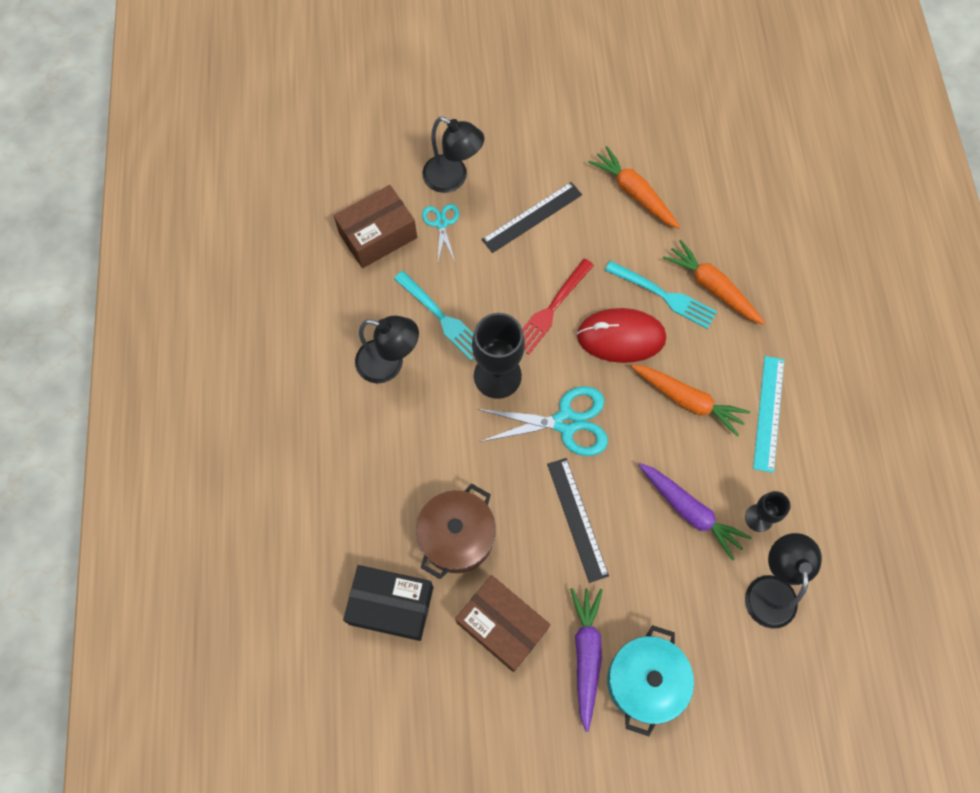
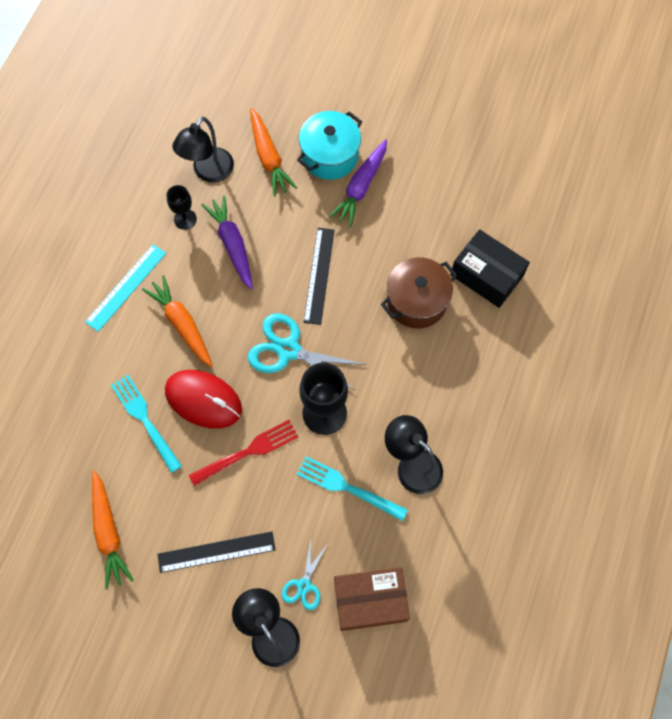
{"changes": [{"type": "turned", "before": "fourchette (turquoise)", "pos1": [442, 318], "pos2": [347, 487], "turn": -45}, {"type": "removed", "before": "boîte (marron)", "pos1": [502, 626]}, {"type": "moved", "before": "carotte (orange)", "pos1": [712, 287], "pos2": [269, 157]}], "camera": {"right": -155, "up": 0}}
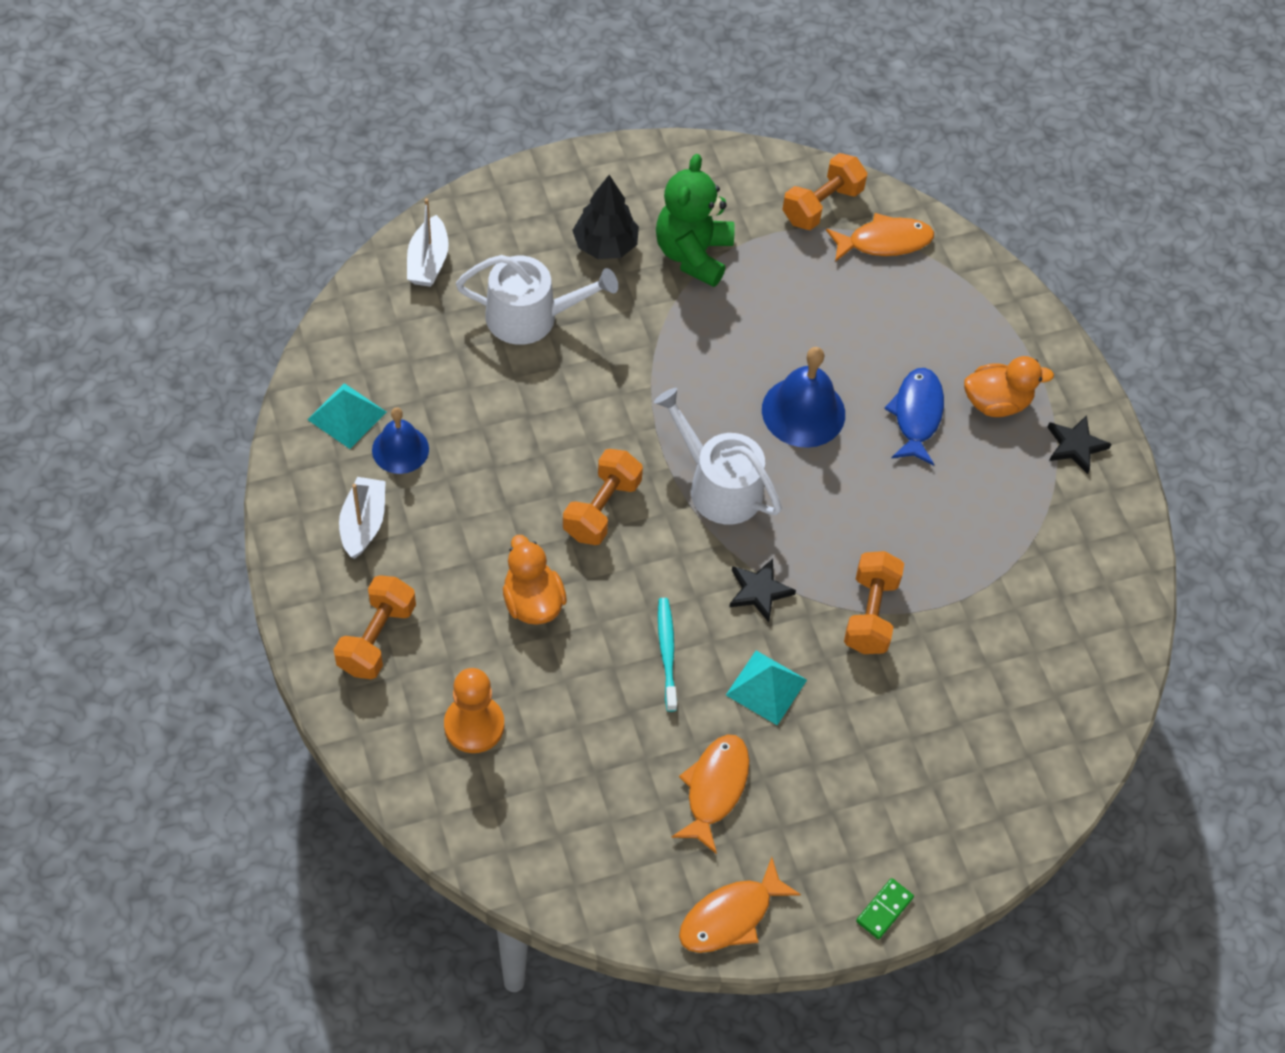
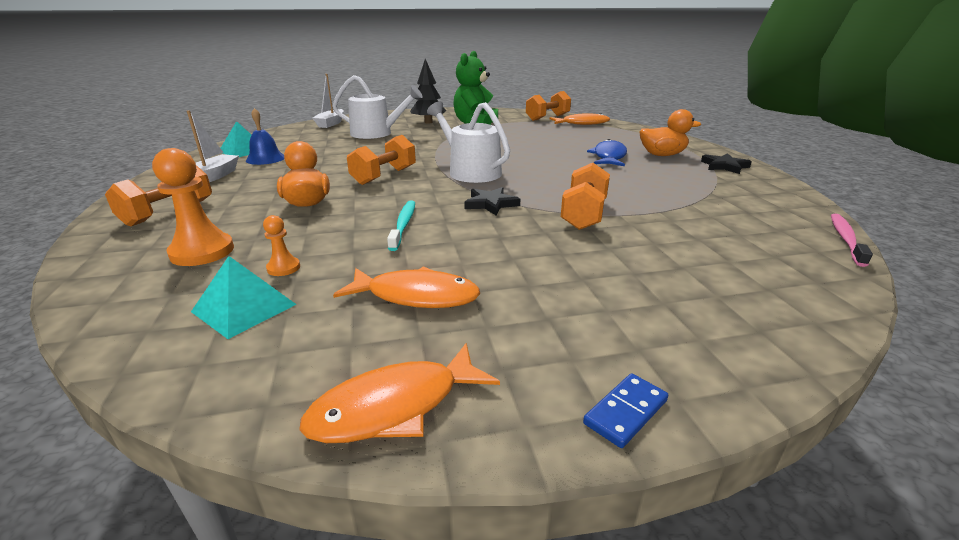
{"changes": [{"type": "turned", "before": "poisson (orange)", "pos1": [715, 788], "pos2": [416, 296], "turn": 75}, {"type": "moved", "before": "pyramide (turquoise)", "pos1": [766, 687], "pos2": [244, 308]}, {"type": "removed", "before": "cloche (bleu)", "pos1": [803, 411]}, {"type": "recoloured", "before": "domino (vert)", "after": "domino (bleu)", "pos1": [884, 909], "pos2": [626, 412]}, {"type": "added", "after": "pion (orange)", "pos2": [283, 268]}, {"type": "added", "after": "brosse à dents (rose)", "pos2": [845, 239]}], "camera": {"right": 10, "up": -30}}
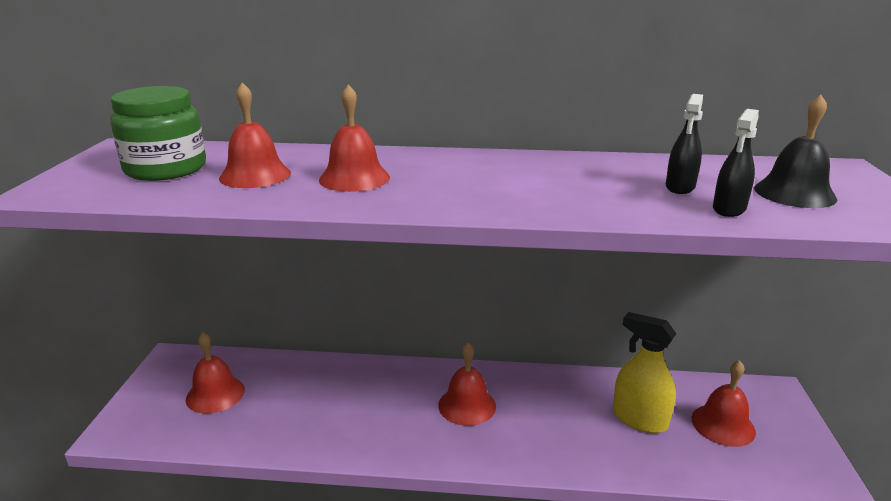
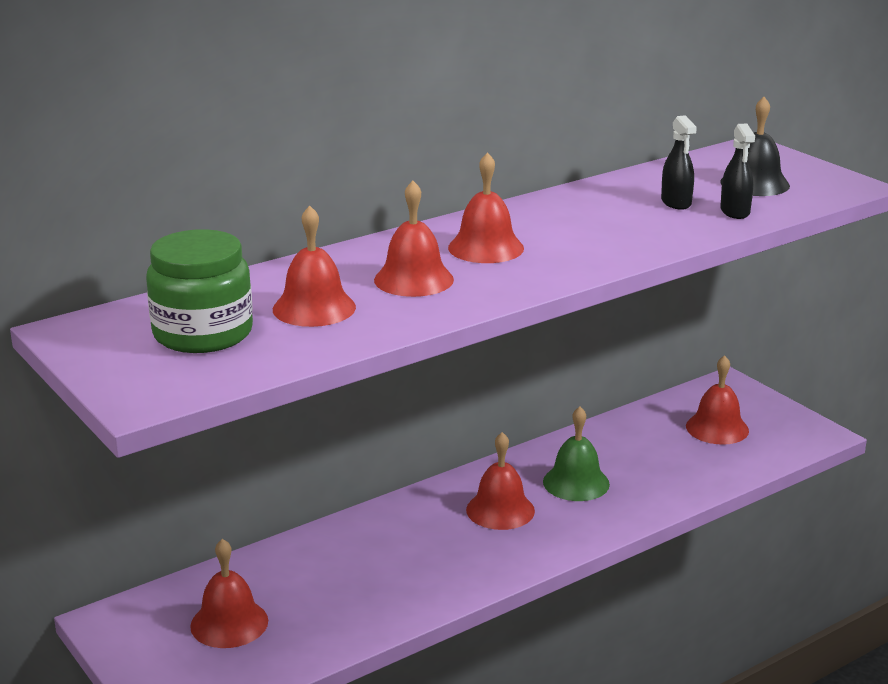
{"changes": [{"type": "removed", "before": "vaporisateur (jaune)", "pos1": [639, 419]}, {"type": "added", "after": "cloche (rouge)", "pos2": [486, 248]}, {"type": "added", "after": "cloche (vert)", "pos2": [576, 482]}], "camera": {"right": -40, "up": 0}}
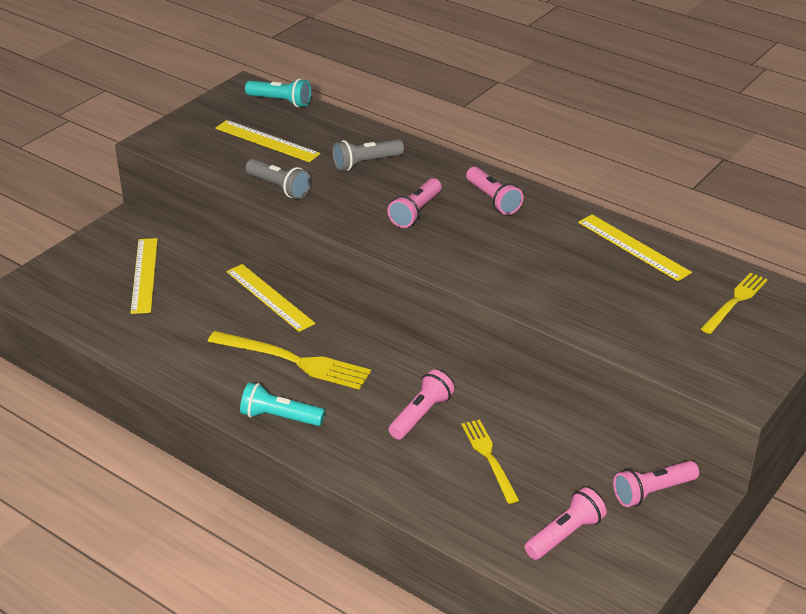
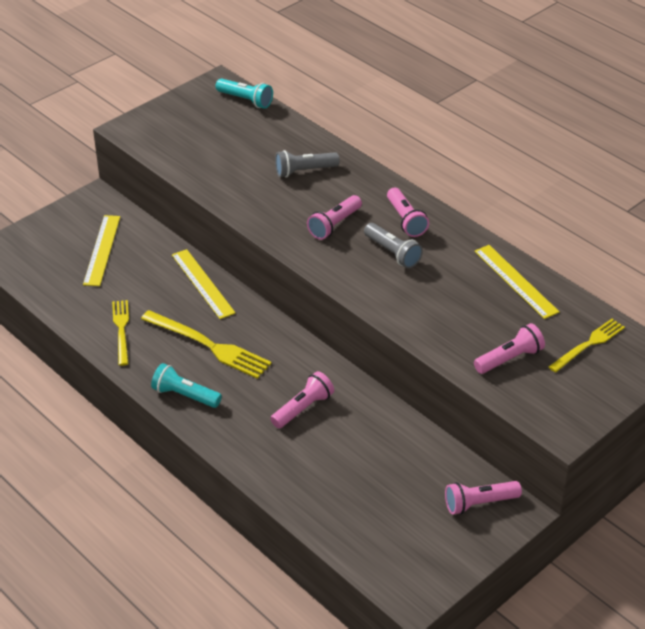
{"changes": [{"type": "removed", "before": "règle (jaune)", "pos1": [267, 141]}, {"type": "moved", "before": "lampe de poche (gris)", "pos1": [279, 187], "pos2": [393, 253]}, {"type": "moved", "before": "fourchette (jaune)", "pos1": [489, 458], "pos2": [121, 330]}, {"type": "moved", "before": "lampe de poche (rose)", "pos1": [565, 534], "pos2": [509, 359]}], "camera": {"right": 10, "up": 5}}
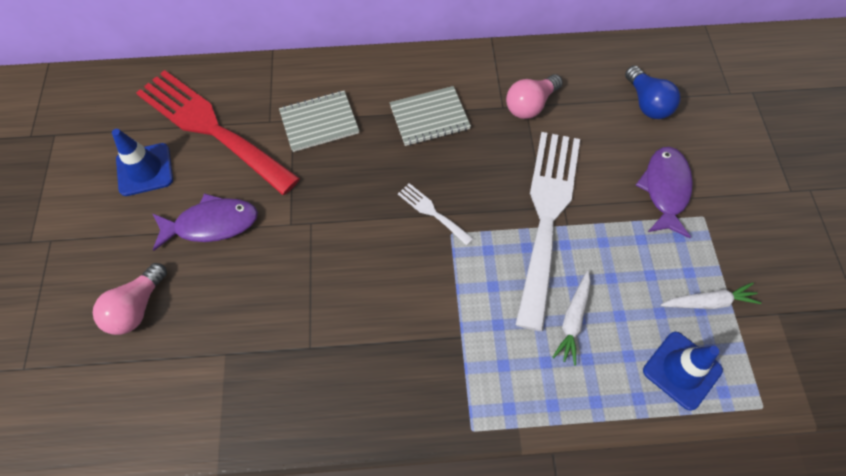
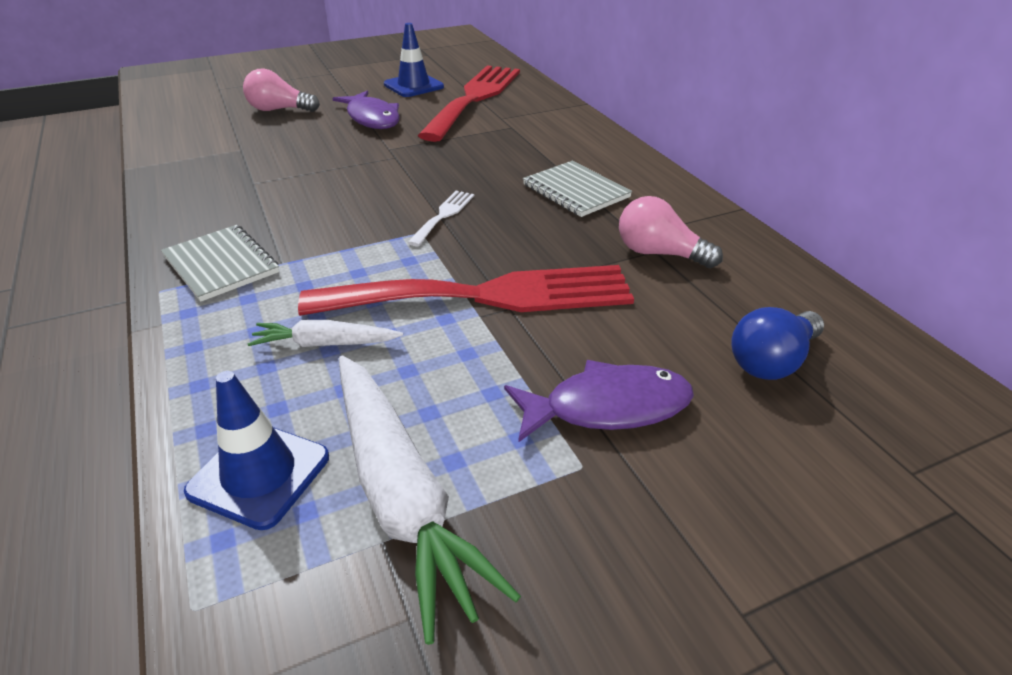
{"changes": [{"type": "moved", "before": "carnet (gris)", "pos1": [319, 122], "pos2": [221, 265]}, {"type": "recoloured", "before": "fourchette (blanc)", "after": "fourchette (rouge)", "pos1": [547, 215], "pos2": [485, 296]}, {"type": "resized", "before": "carotte (blanc)", "pos1": [708, 302], "pos2": [401, 495], "scale": 1.92}], "camera": {"right": 70, "up": -25}}
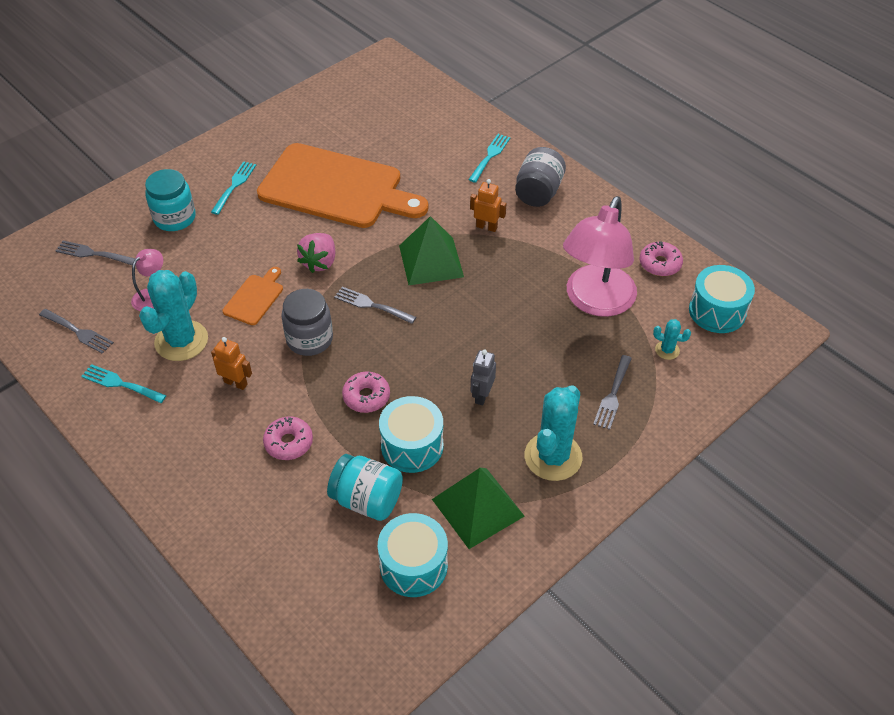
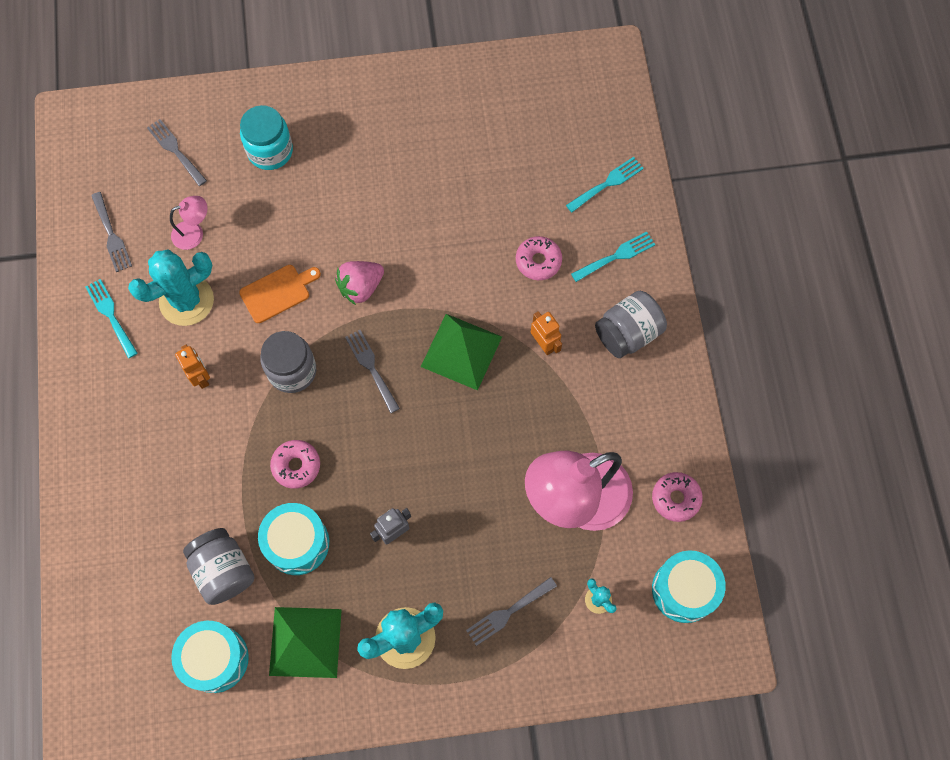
{"changes": [{"type": "moved", "before": "fourchette (turquoise)", "pos1": [234, 185], "pos2": [607, 183]}, {"type": "removed", "before": "planche à découper (orange)", "pos1": [336, 188]}, {"type": "moved", "before": "beignet (rose)", "pos1": [289, 443], "pos2": [538, 261]}, {"type": "recoloured", "before": "bocal (turquoise)", "after": "bocal (gris)", "pos1": [367, 500], "pos2": [223, 570]}], "camera": {"right": 35, "up": 20}}
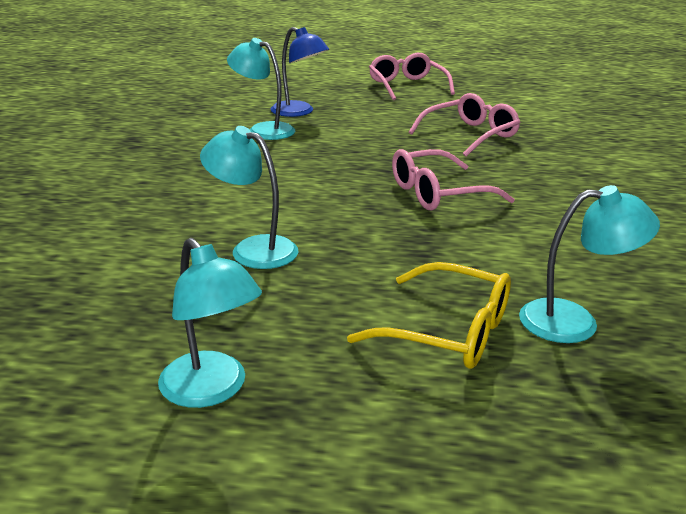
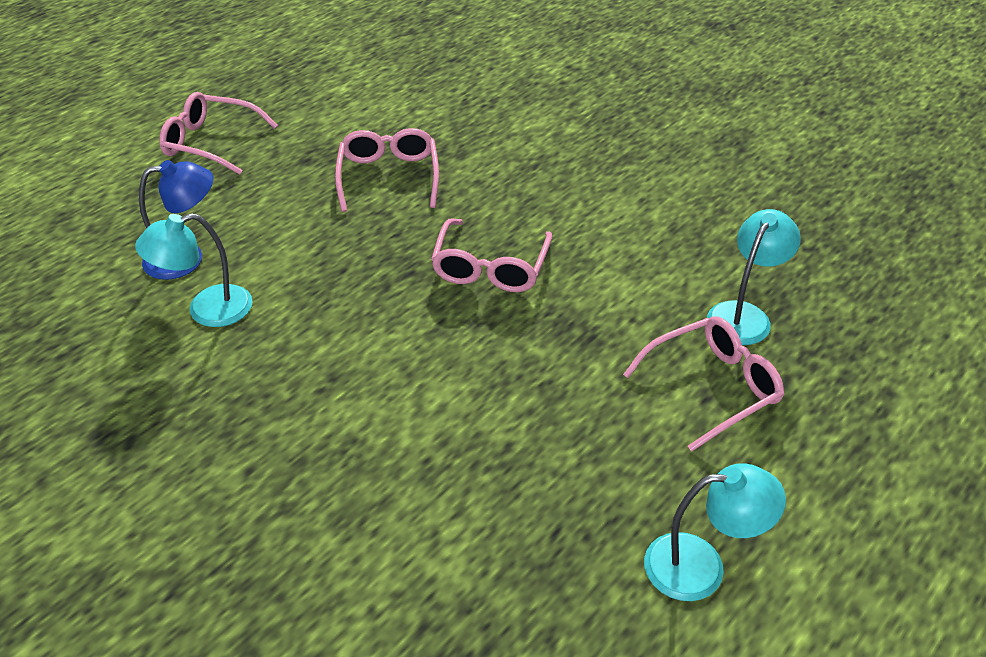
{"changes": [{"type": "removed", "before": "lampe (turquoise)", "pos1": [253, 249]}, {"type": "recoloured", "before": "lunettes (jaune)", "after": "lunettes (rose)", "pos1": [447, 331], "pos2": [712, 387]}], "camera": {"right": -55, "up": 15}}
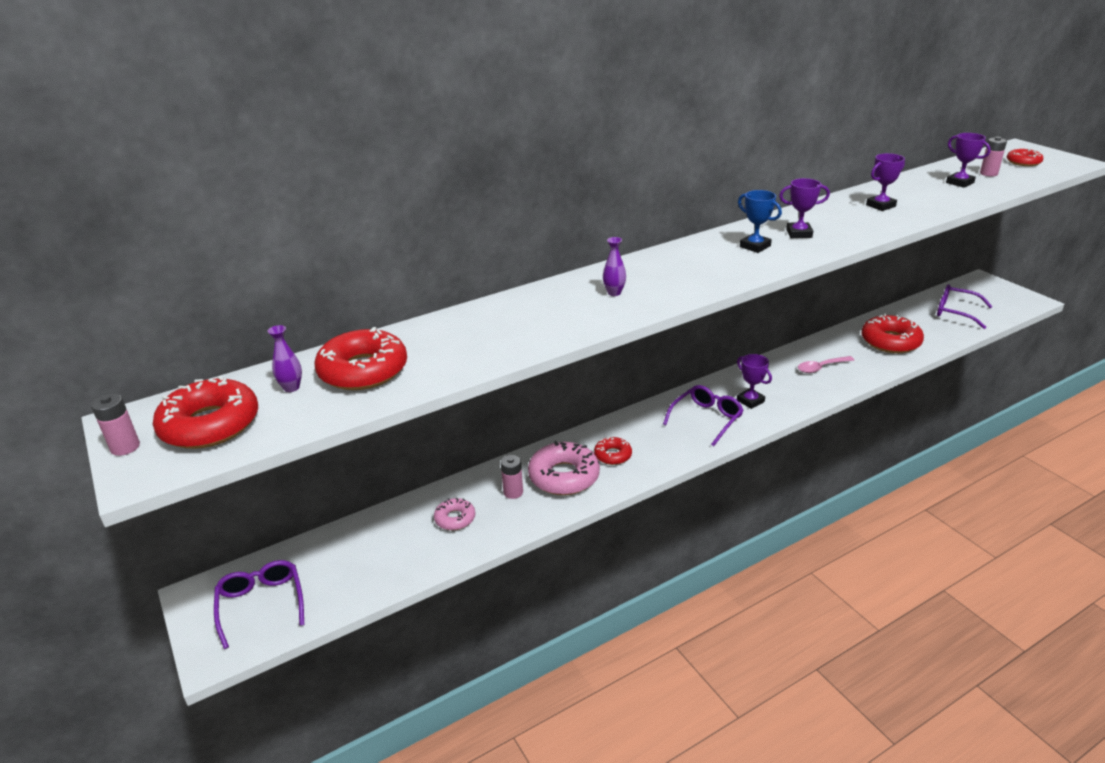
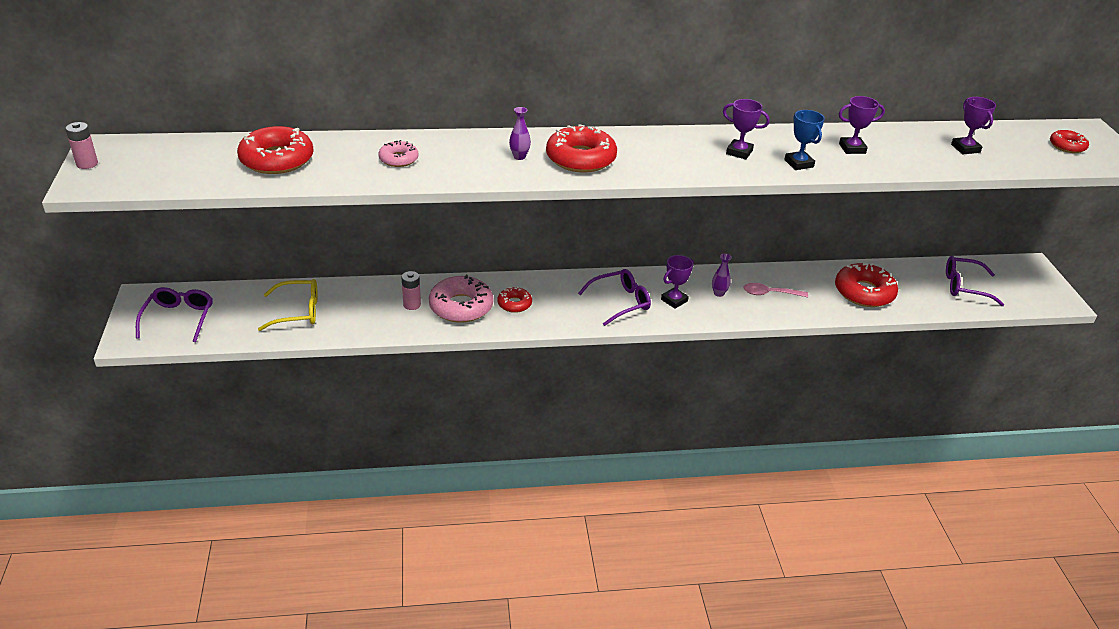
{"changes": [{"type": "moved", "before": "beignet (rouge)", "pos1": [210, 425], "pos2": [581, 158]}, {"type": "moved", "before": "vase (violet)", "pos1": [291, 388], "pos2": [719, 293]}, {"type": "moved", "before": "beignet (rose)", "pos1": [455, 519], "pos2": [398, 159]}, {"type": "turned", "before": "trophée (violet)", "pos1": [750, 401], "pos2": [674, 300], "turn": 60}, {"type": "moved", "before": "trophée (bleu)", "pos1": [755, 246], "pos2": [799, 163]}, {"type": "turned", "before": "lunettes (violet)", "pos1": [956, 312], "pos2": [964, 286], "turn": -45}, {"type": "removed", "before": "pile (rose)", "pos1": [988, 173]}, {"type": "added", "after": "lunettes (jaune)", "pos2": [298, 311]}], "camera": {"right": 20, "up": 5}}
